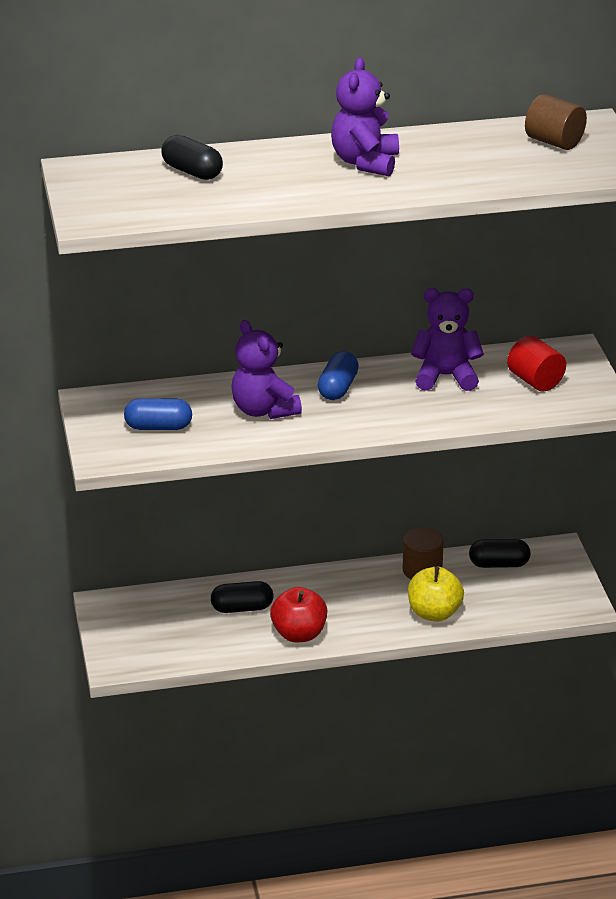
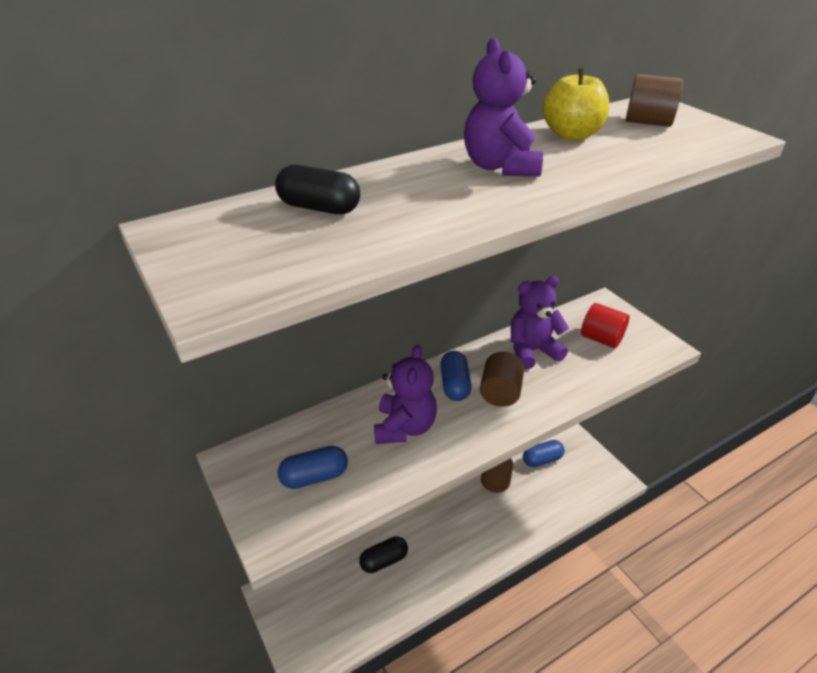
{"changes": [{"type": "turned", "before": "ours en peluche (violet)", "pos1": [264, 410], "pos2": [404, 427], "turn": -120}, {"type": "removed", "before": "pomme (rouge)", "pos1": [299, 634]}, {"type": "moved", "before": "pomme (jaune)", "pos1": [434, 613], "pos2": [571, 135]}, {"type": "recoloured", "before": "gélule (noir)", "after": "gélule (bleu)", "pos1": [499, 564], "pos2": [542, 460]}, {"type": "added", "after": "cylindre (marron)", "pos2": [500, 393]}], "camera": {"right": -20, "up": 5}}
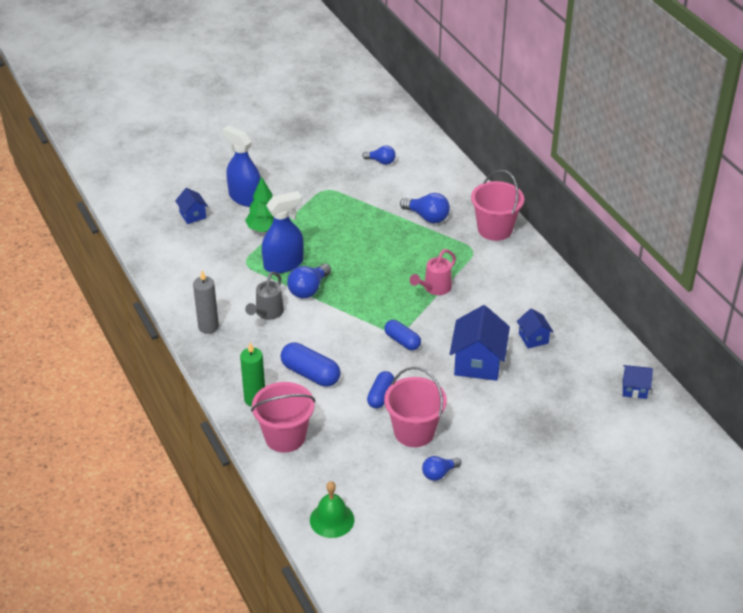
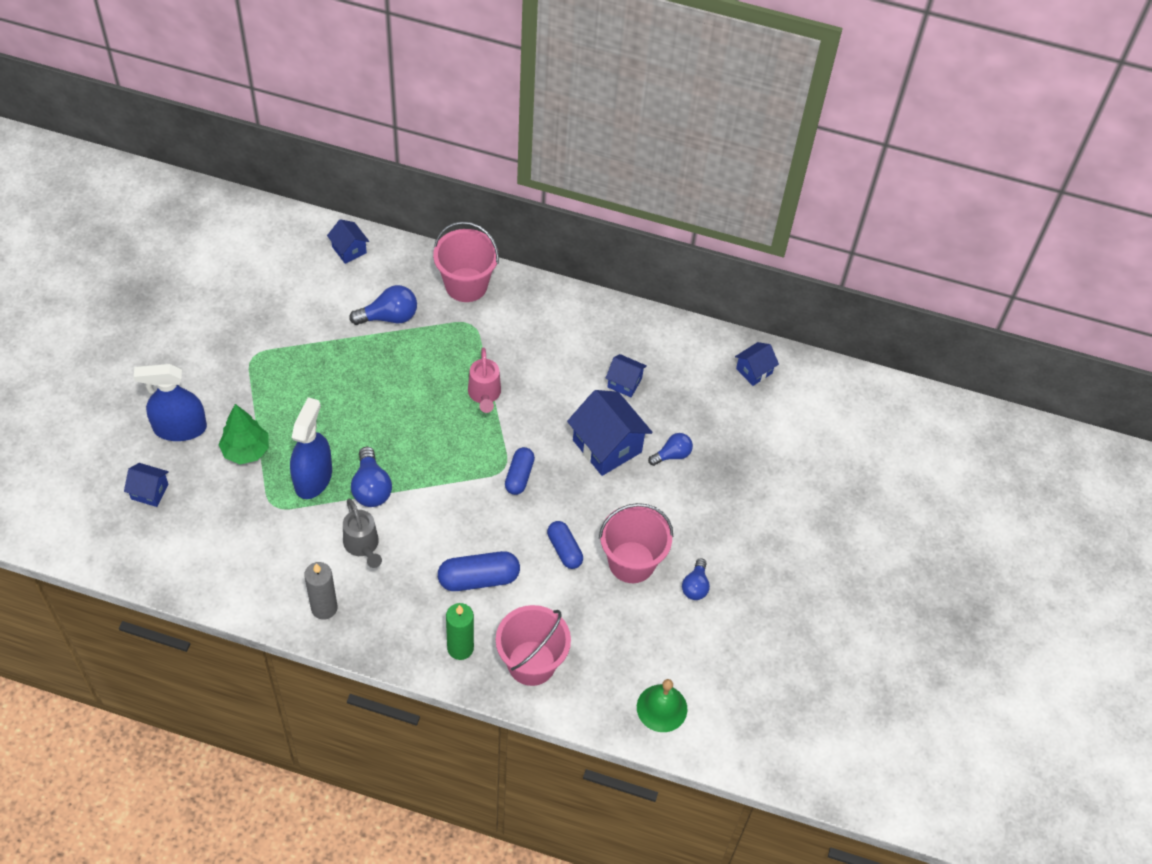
{"changes": [{"type": "moved", "before": "ampoule (bleu)", "pos1": [381, 161], "pos2": [672, 455]}, {"type": "turned", "before": "gélule (bleu)", "pos1": [402, 341], "pos2": [519, 476], "turn": -75}, {"type": "added", "after": "maison (bleu)", "pos2": [349, 250]}], "camera": {"right": -50, "up": 15}}
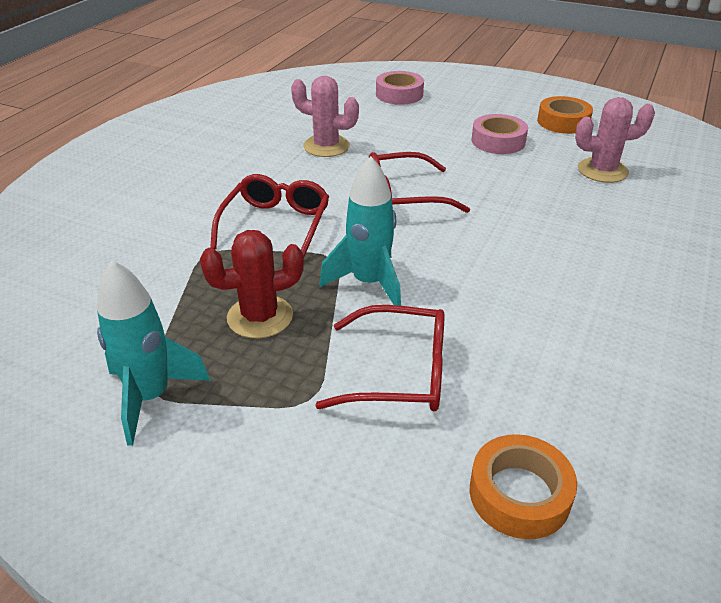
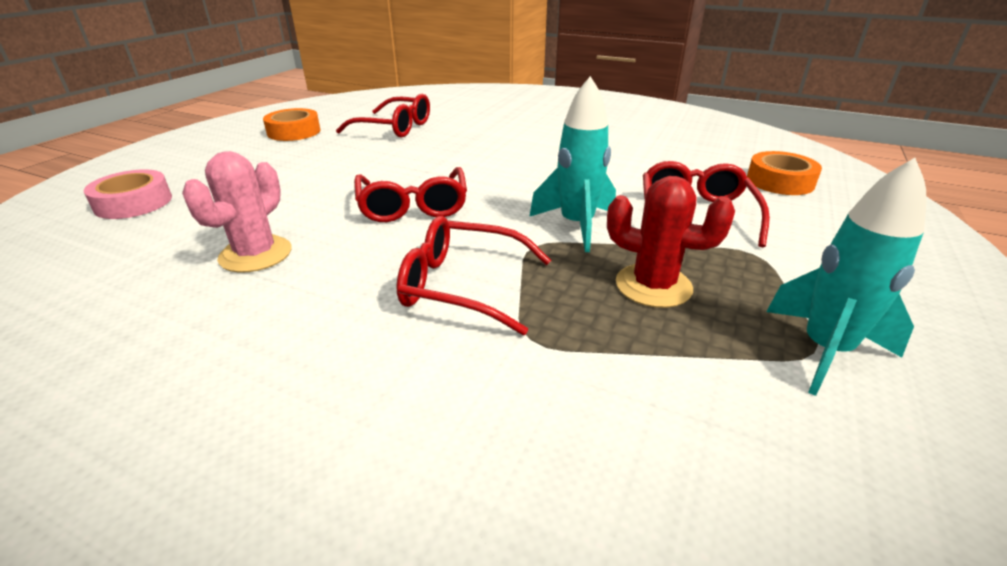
{"changes": [{"type": "turned", "before": "cactus (rouge)", "pos1": [260, 317], "pos2": [653, 286], "turn": -45}, {"type": "removed", "before": "ruban adhésif (rose)", "pos1": [498, 141]}, {"type": "replaced", "before": "cactus (rose)", "after": "lunettes (rouge)", "pos1": [602, 171], "pos2": [395, 128]}], "camera": {"right": -90, "up": -5}}
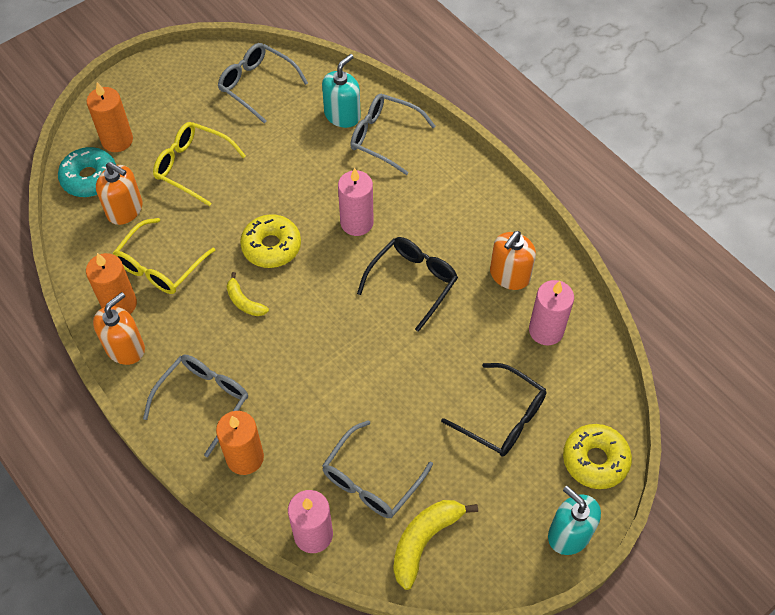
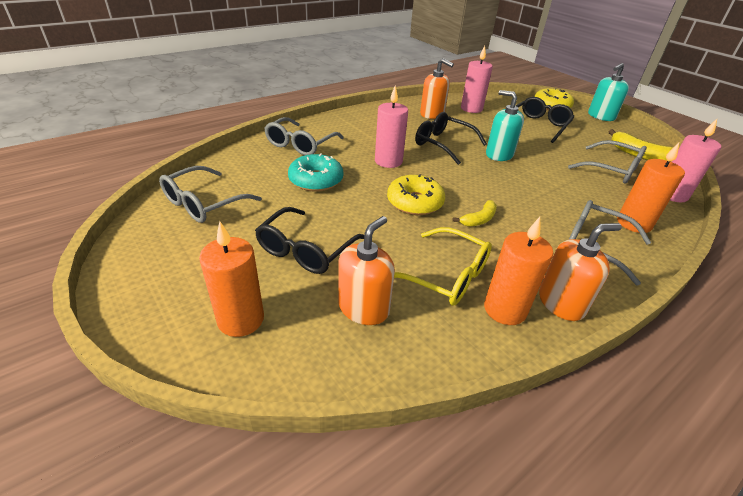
{"changes": [{"type": "moved", "before": "beignet (turquoise)", "pos1": [90, 178], "pos2": [316, 180]}, {"type": "turned", "before": "distributeur de savon (orange)", "pos1": [125, 348], "pos2": [561, 303], "turn": 120}, {"type": "recoloured", "before": "lunettes (jaune)", "after": "lunettes (noir)", "pos1": [192, 166], "pos2": [306, 250]}, {"type": "moved", "before": "distributeur de savon (turquoise)", "pos1": [342, 115], "pos2": [499, 154]}], "camera": {"right": -90, "up": -20}}
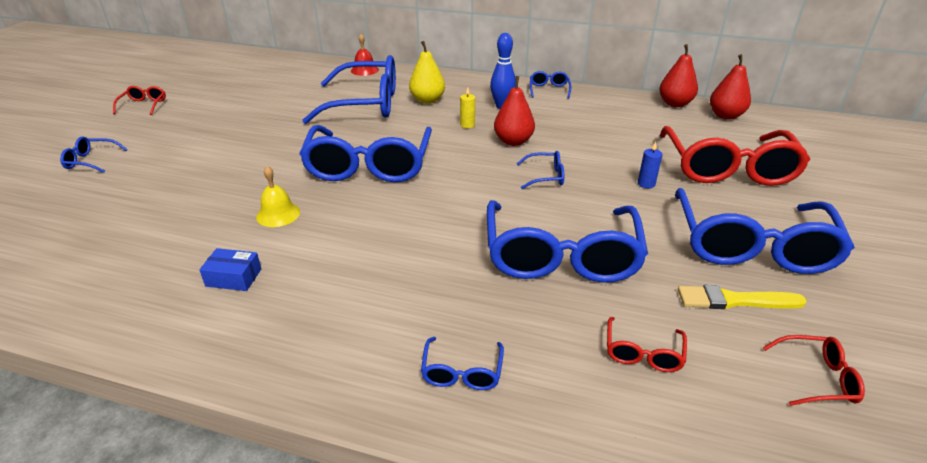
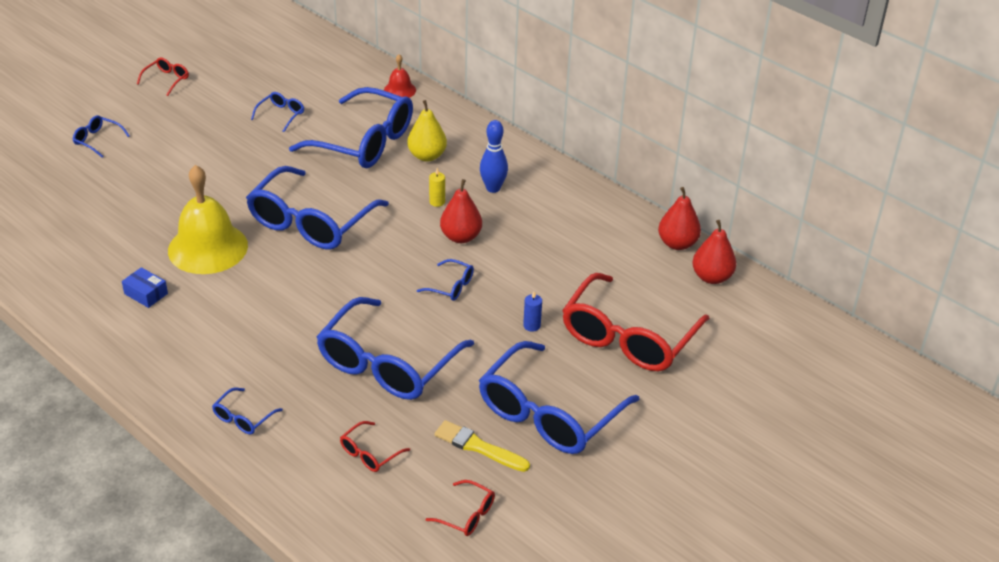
{"changes": [{"type": "resized", "before": "cloche (jaune)", "pos1": [278, 214], "pos2": [208, 248], "scale": 2.11}, {"type": "moved", "before": "lunettes (bleu)", "pos1": [549, 89], "pos2": [281, 115]}], "camera": {"right": 25, "up": 5}}
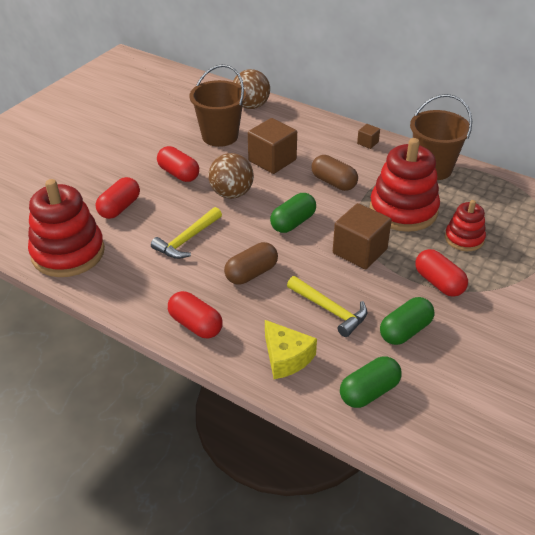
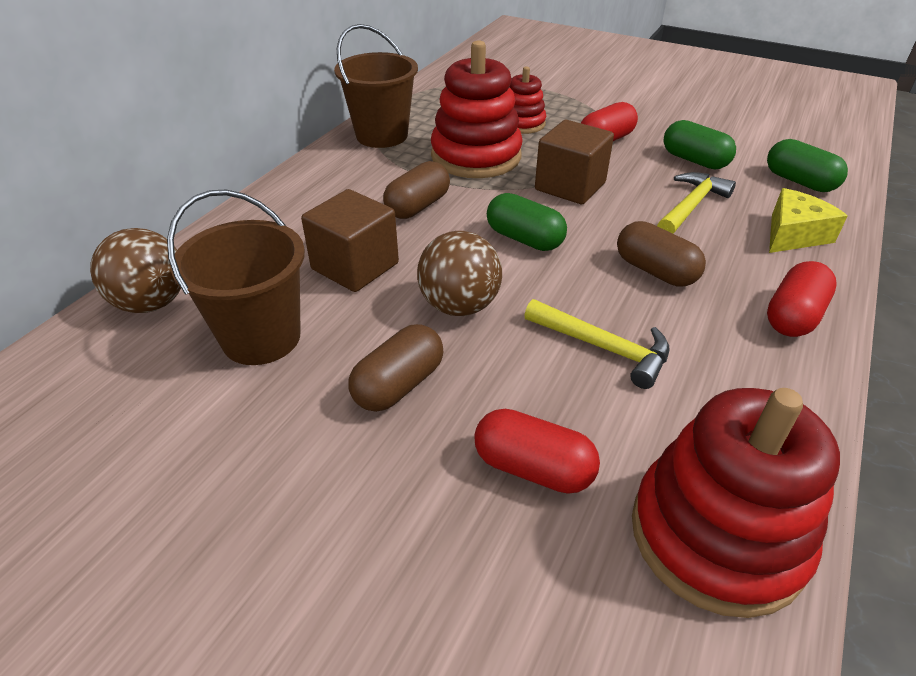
{"changes": [{"type": "recoloured", "before": "gélule (rouge)", "after": "gélule (marron)", "pos1": [178, 174], "pos2": [399, 385]}, {"type": "removed", "before": "cube (marron)", "pos1": [367, 143]}], "camera": {"right": -95, "up": 0}}
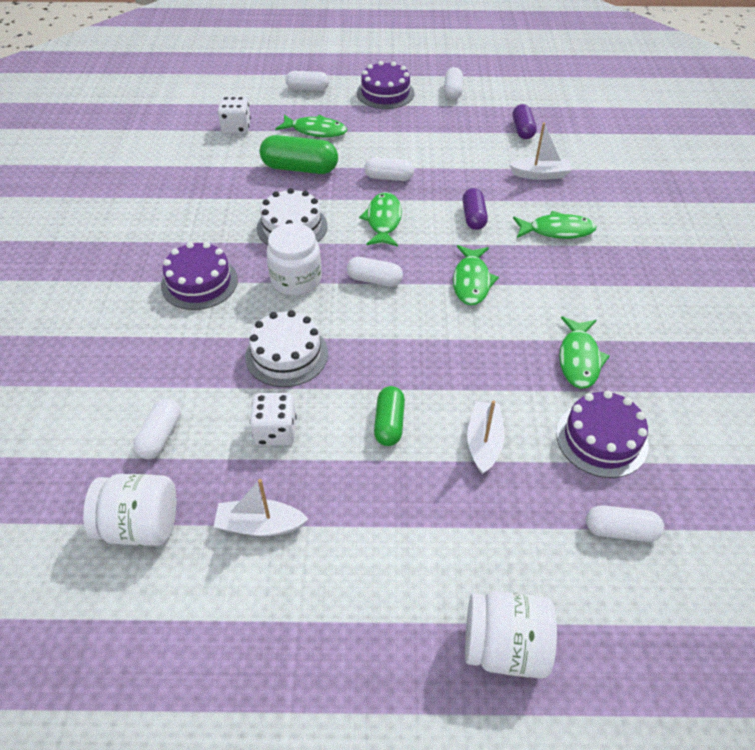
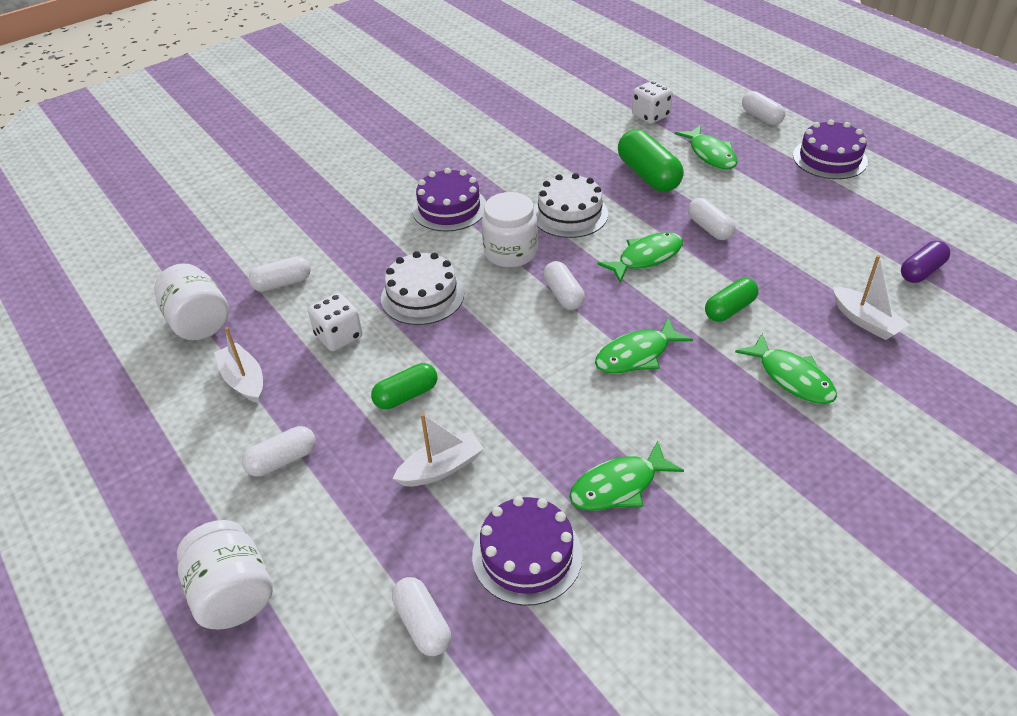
{"changes": [{"type": "moved", "before": "gélule (blanc)", "pos1": [453, 91], "pos2": [282, 460]}, {"type": "recoloured", "before": "gélule (violet)", "after": "gélule (vert)", "pos1": [473, 217], "pos2": [729, 309]}], "camera": {"right": 55, "up": -5}}
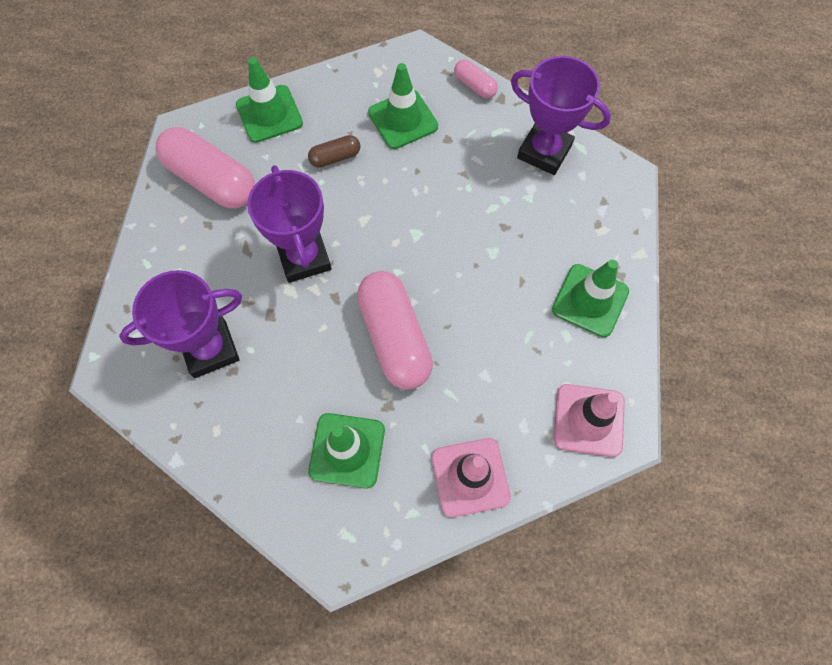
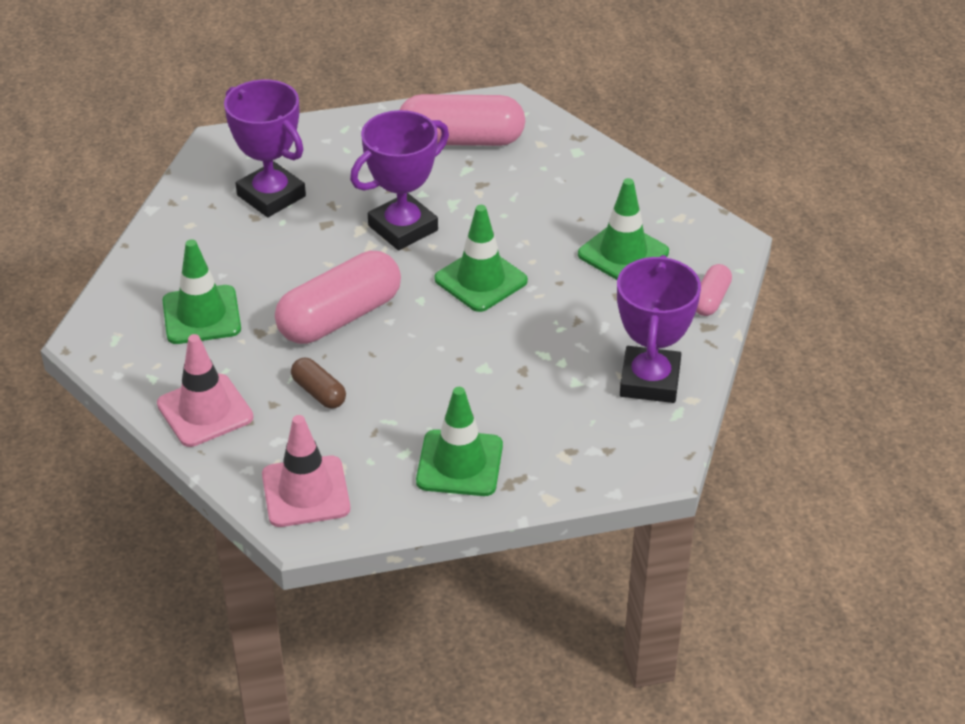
{"changes": [{"type": "turned", "before": "gélule (rose)", "pos1": [211, 180], "pos2": [461, 140], "turn": 75}, {"type": "moved", "before": "cône de chantier (vert)", "pos1": [269, 114], "pos2": [481, 280]}, {"type": "moved", "before": "gélule (marron)", "pos1": [335, 157], "pos2": [319, 392]}], "camera": {"right": 70, "up": -25}}
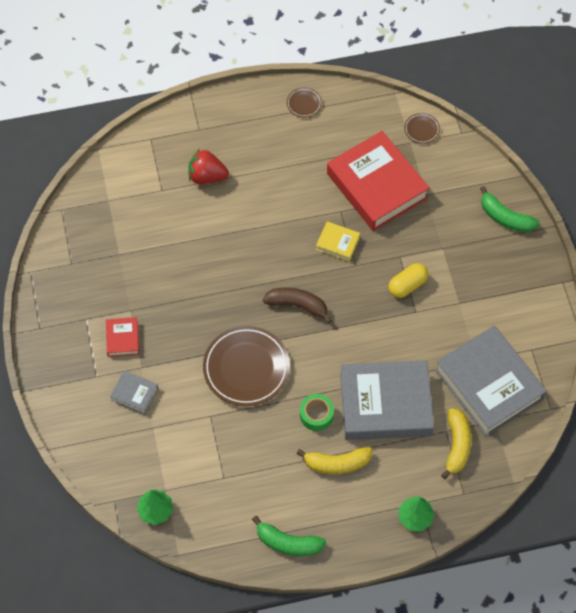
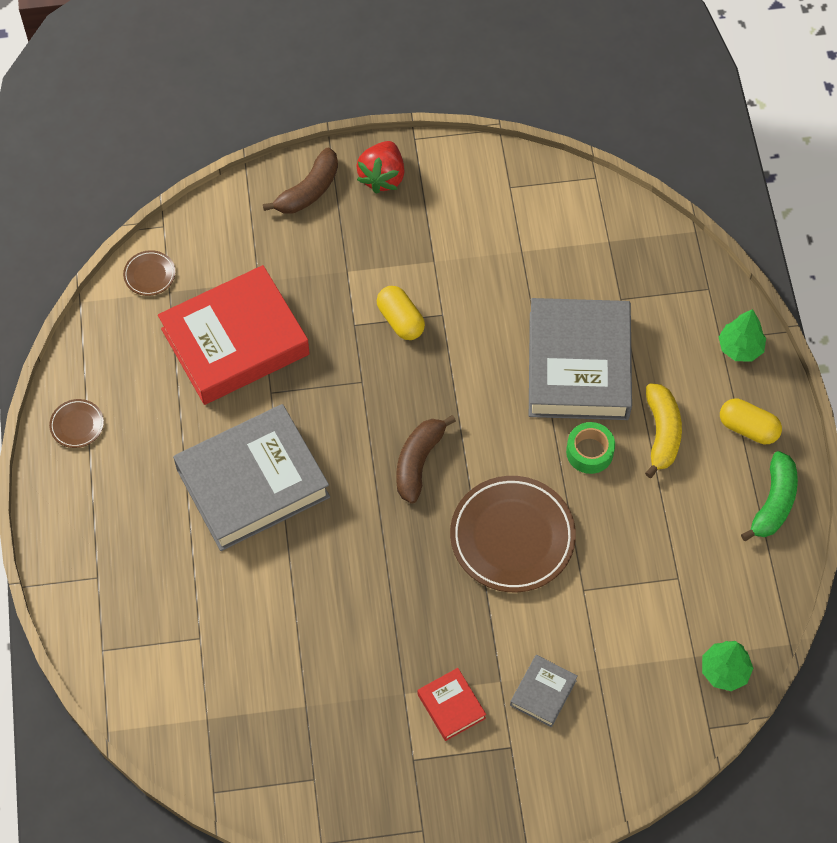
{"changes": [{"type": "turned", "before": "livre (rouge)", "pos1": [122, 339], "pos2": [451, 706], "turn": 60}, {"type": "moved", "before": "fraise (rouge)", "pos1": [207, 176], "pos2": [382, 177]}, {"type": "removed", "before": "livre (jaune)", "pos1": [337, 243]}, {"type": "moved", "before": "livre (gris)", "pos1": [488, 384], "pos2": [253, 483]}, {"type": "removed", "before": "banane (jaune)", "pos1": [457, 445]}, {"type": "recoloured", "before": "banane (vert)", "after": "banane (marron)", "pos1": [505, 217], "pos2": [308, 191]}, {"type": "added", "after": "gélule (jaune)", "pos2": [748, 428]}], "camera": {"right": -85, "up": 0}}
